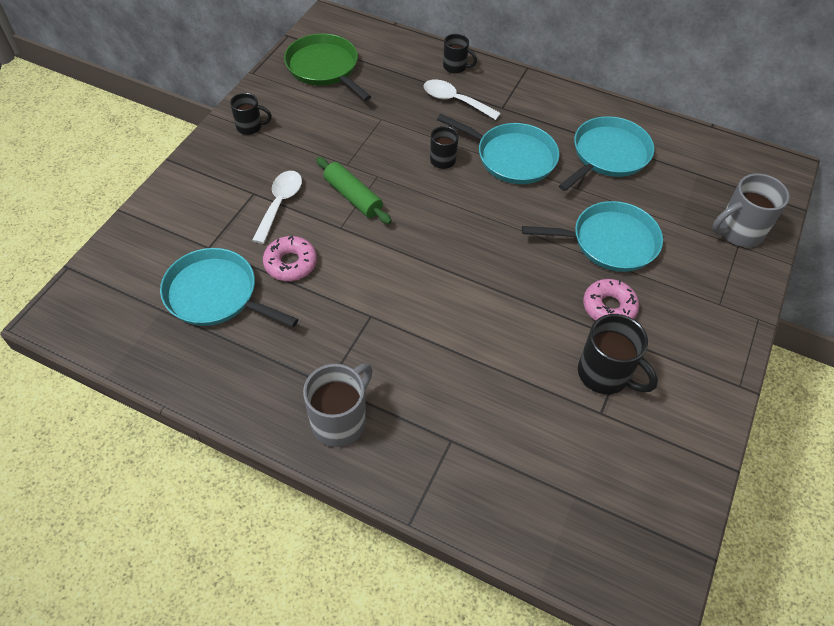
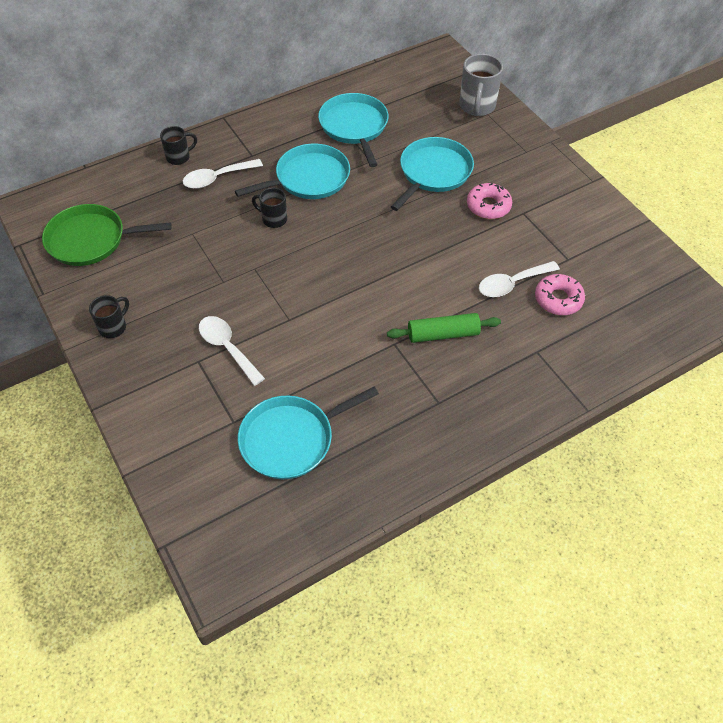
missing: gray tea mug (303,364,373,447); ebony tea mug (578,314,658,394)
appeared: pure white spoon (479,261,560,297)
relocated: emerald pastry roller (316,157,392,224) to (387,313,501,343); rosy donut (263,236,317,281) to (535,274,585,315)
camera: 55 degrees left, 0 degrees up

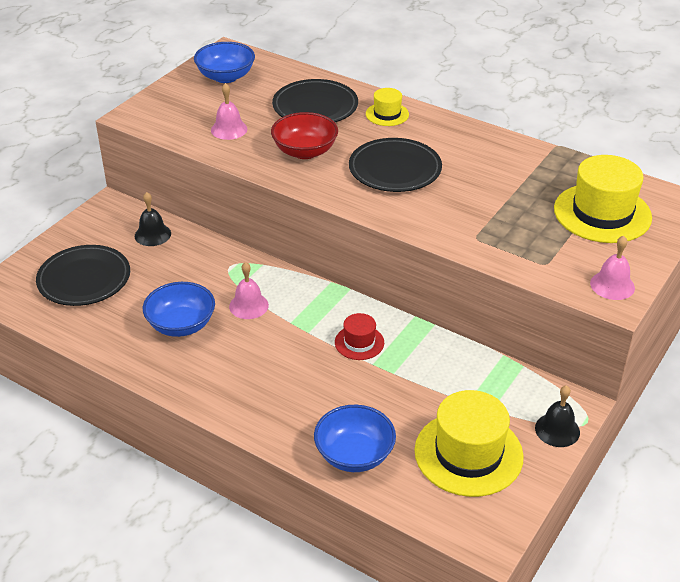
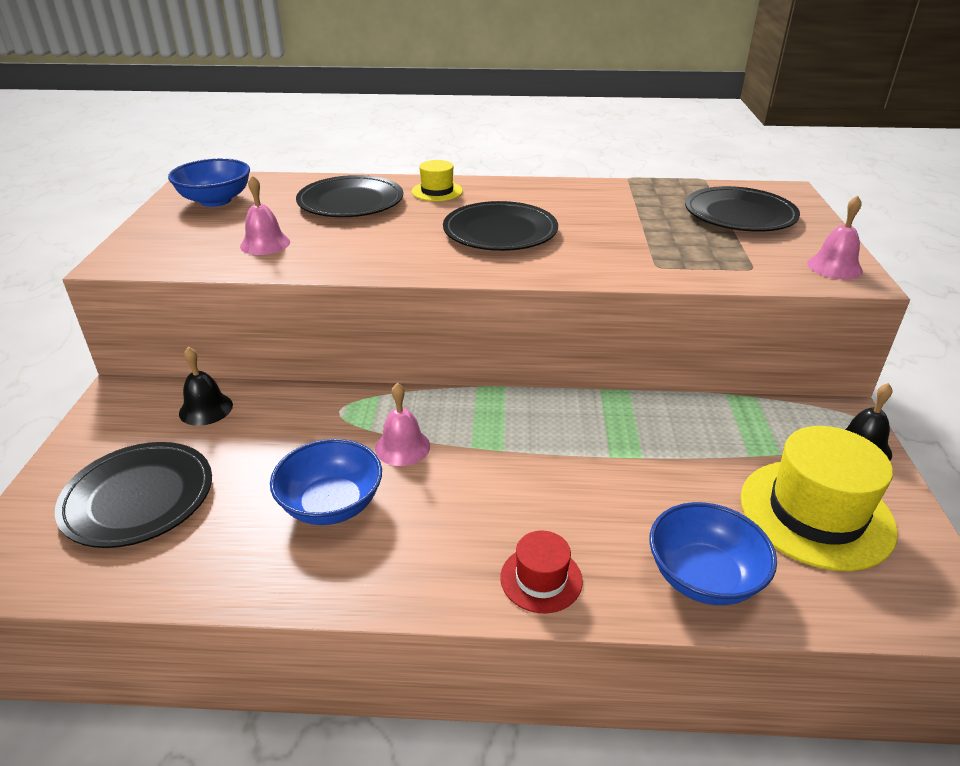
missing: red bowl (271,112,338,159)
relocated: red hat (335,313,384,360) to (500,531,583,613)
exchanged: bright yellow hat (554,155,652,243) to ebony plate (685,186,800,232)
camera: 30 degrees left, 5 degrees down

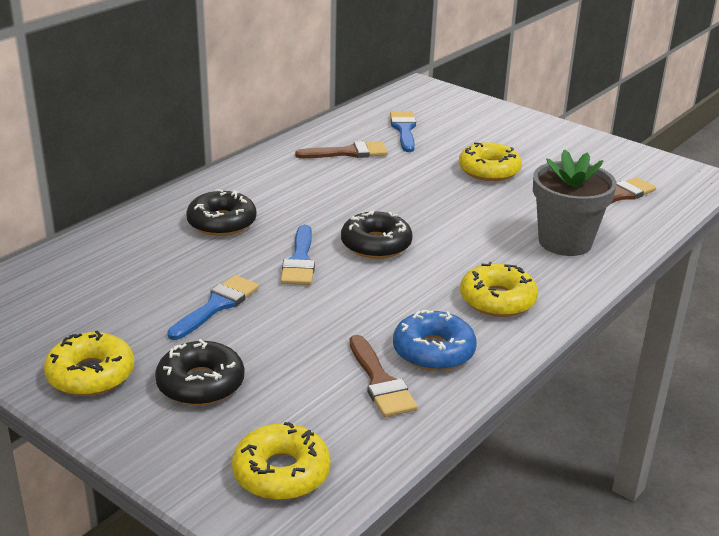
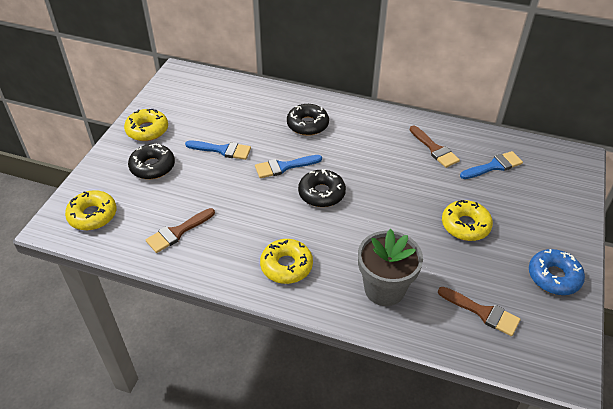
relocated: cobalt donut (393,310,477,371) to (529,249,585,295)
camera: 70 degrees right, 15 degrees up

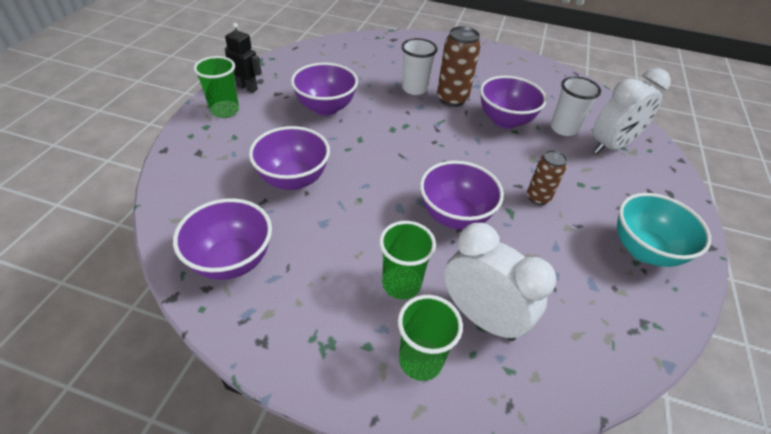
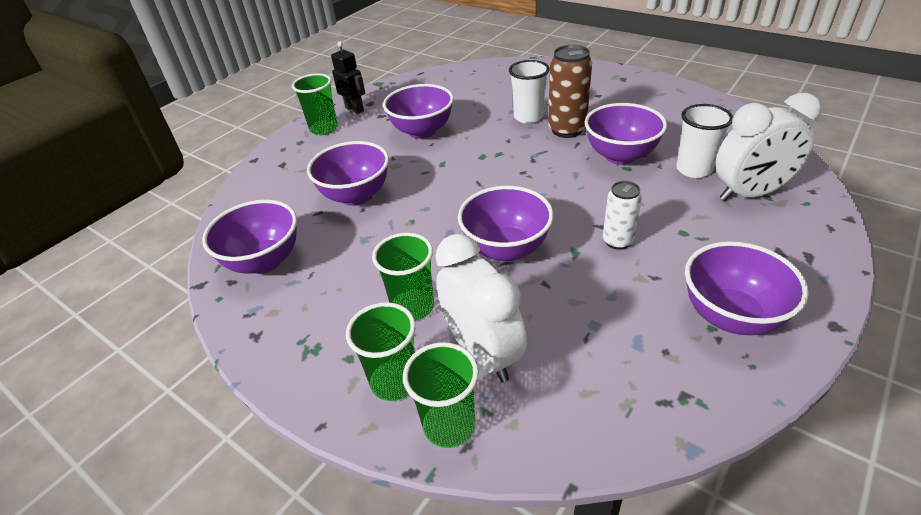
appeared: emerald tumbler (403,342,479,448)
colour: russet can (527,150,567,205) to pure white can (603,181,642,250); aqua bowl (617,193,711,267) to royal purple bowl (685,241,809,335)
camera: 25 degrees right, 5 degrees down

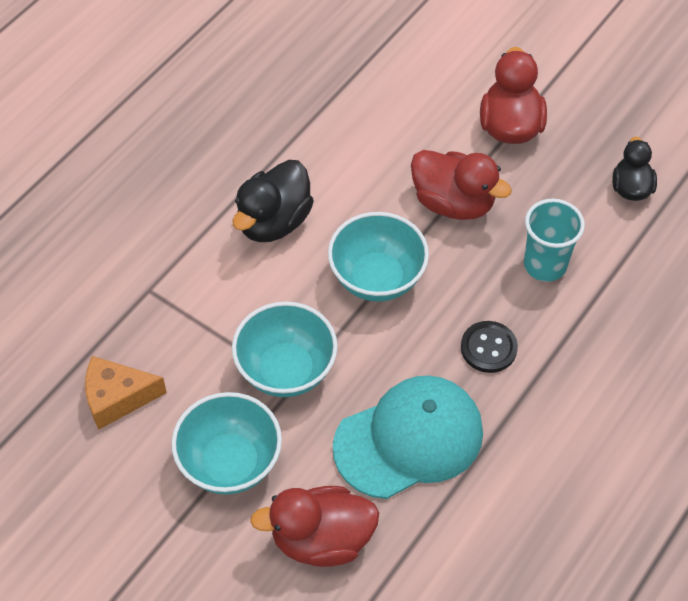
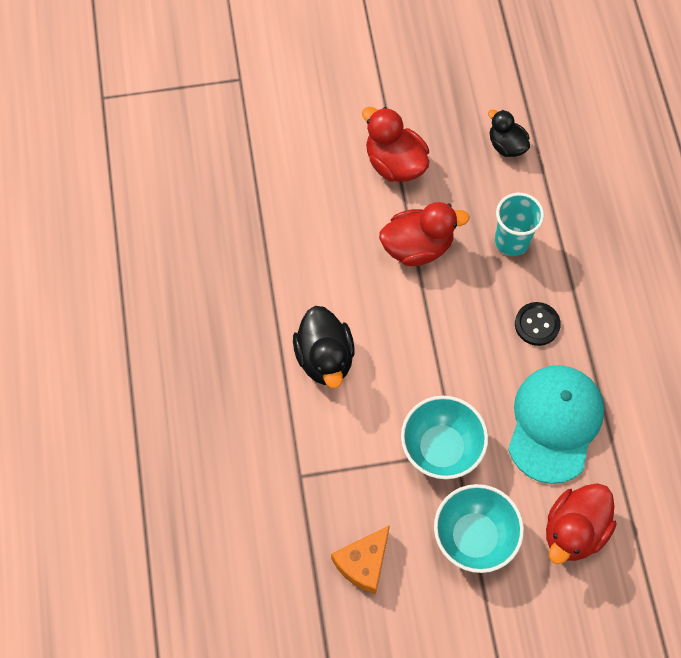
missing: aqua bowl (328,212,429,302)
camera: 45 degrees left, 10 degrees up

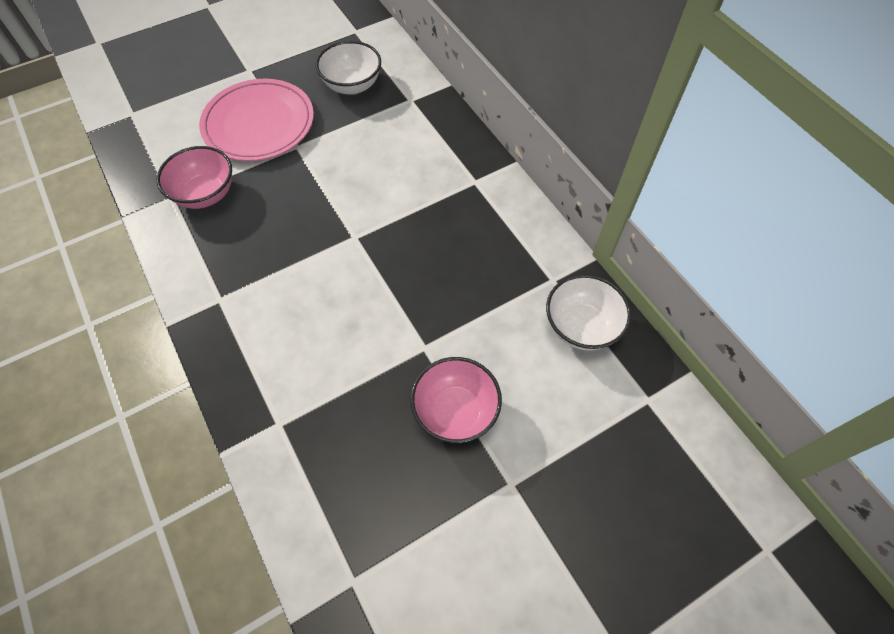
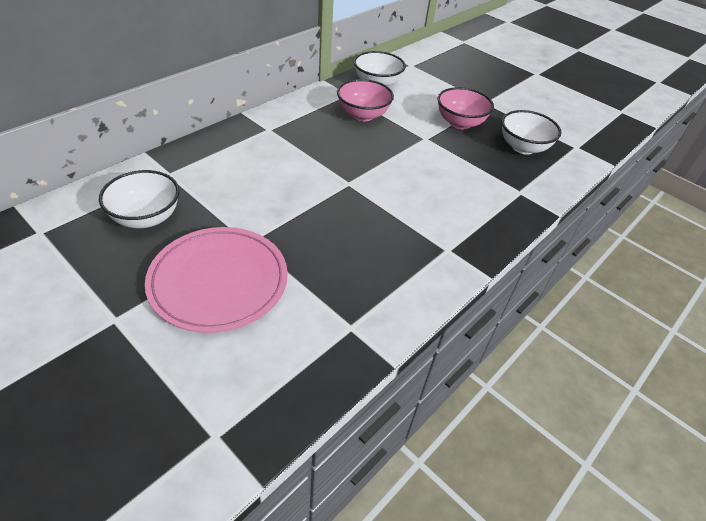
appeared: pure white bowl (502,110,561,155)
relocated: rosy bowl (157,146,232,209) to (337,79,394,121)
camera: 110 degrees left, 15 degrees down

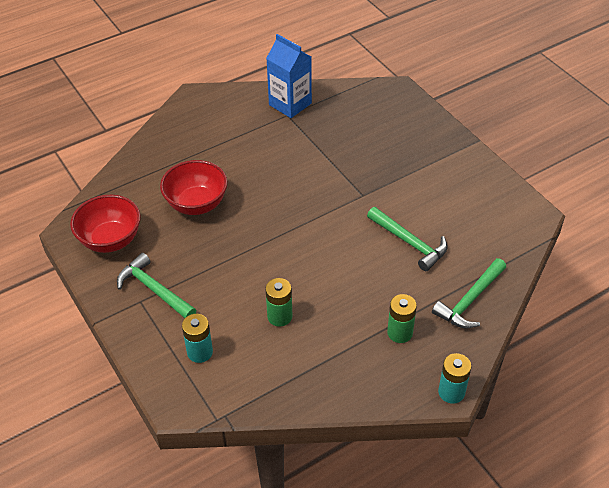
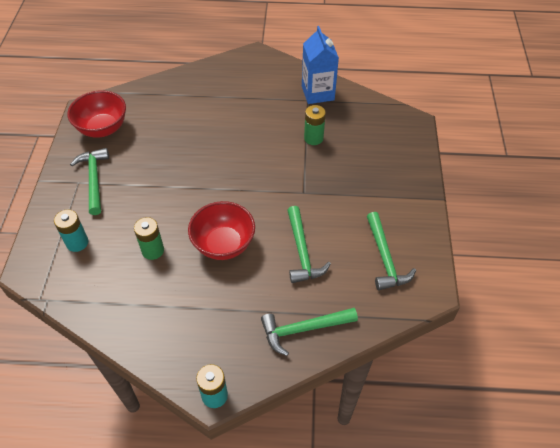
appeared: emerald carpenter's hammer (367,212,416,290)
relocated: red bowl (160,160,228,215) to (188,201,255,260); emerald battery (387,294,417,343) to (304,105,326,145)
camera: 35 degrees right, 5 degrees up

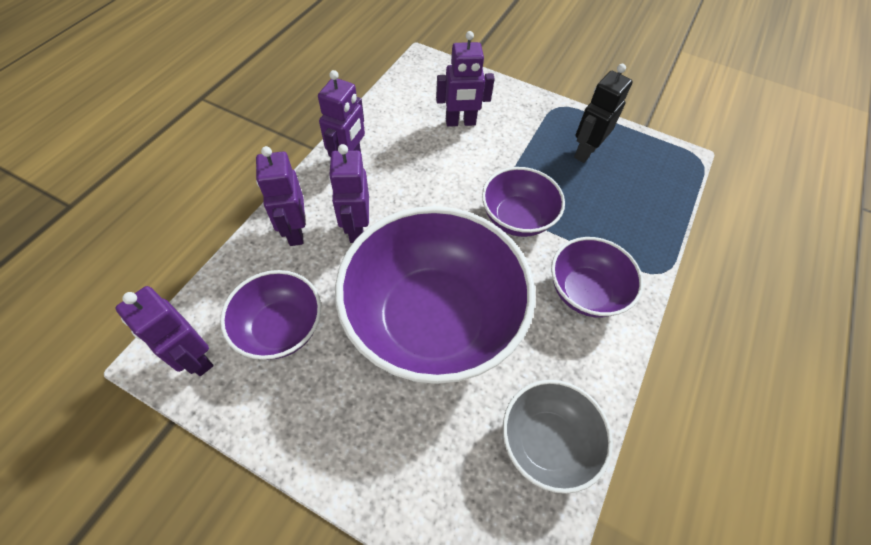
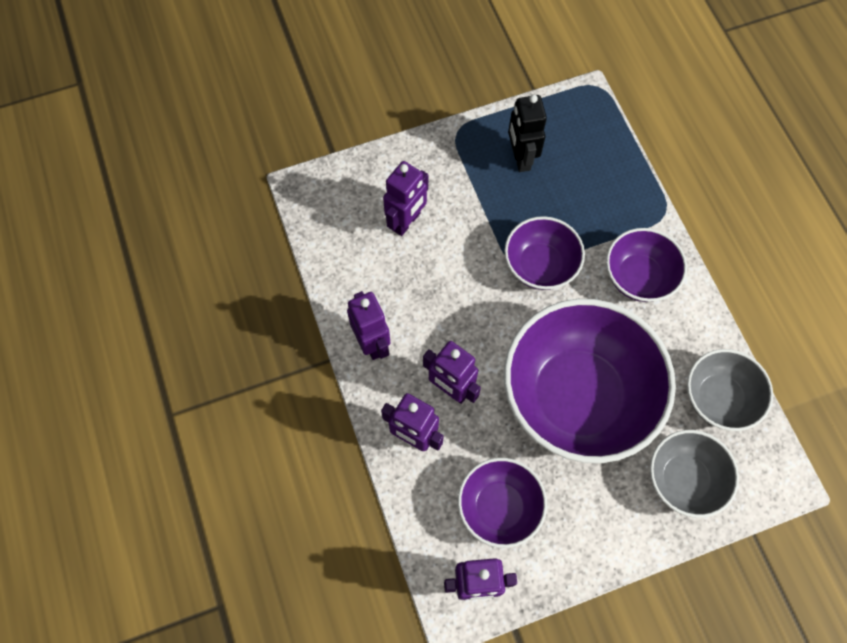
appeared: gray bowl (650,430,739,518)
camera: 45 degrees left, 10 degrees up

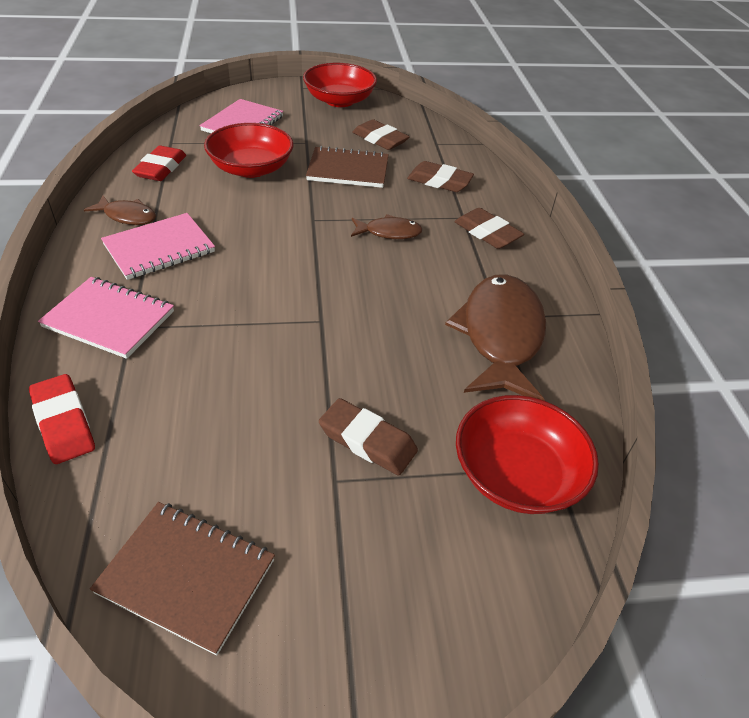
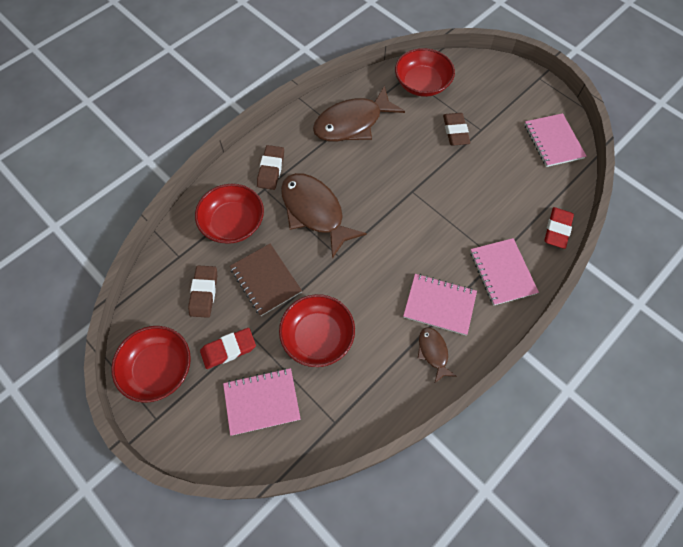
relocated: red gum eraser (132,145,186,181) to (200,328,256,369)
exchanged: russet gum eraser (407,161,474,192) to red bowl (195,184,264,244)
colour: russet notebook (90,502,275,656) to rosy notebook (524,113,586,167)
size: russet fish (351,214,423,239) = (281,173,367,259) x2.04
camera: 125 degrees left, 20 degrees up

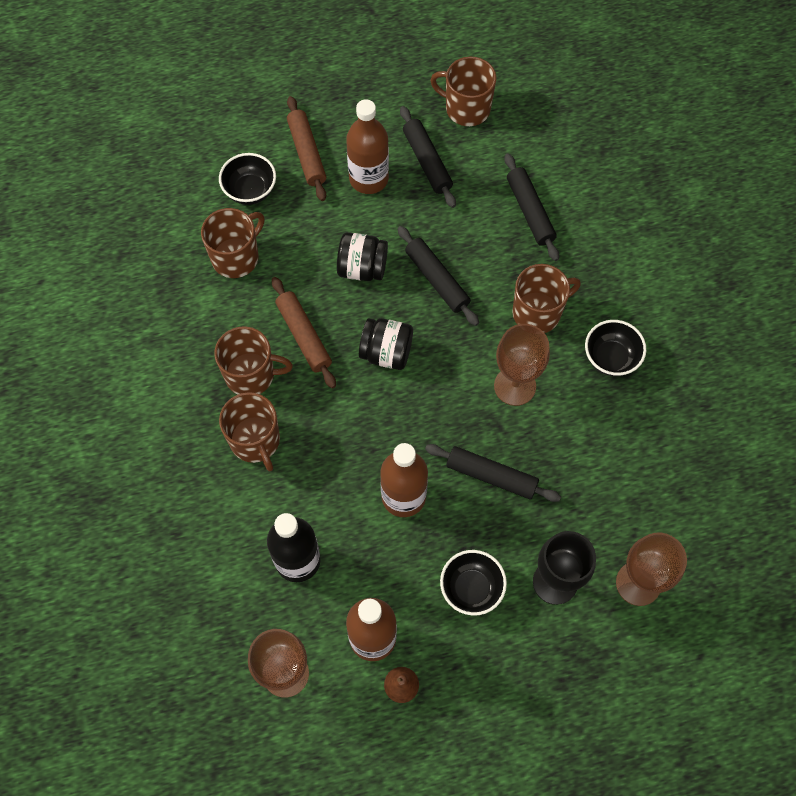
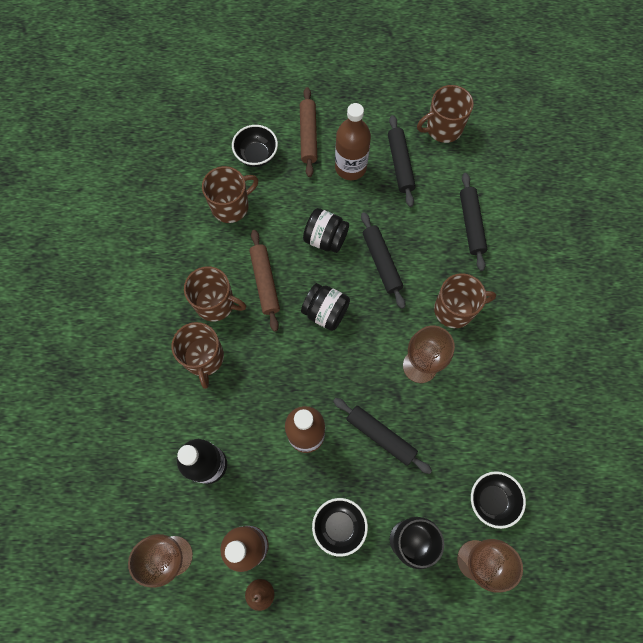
relocated: ebony bowl (585,320,646,376) to (471,471,526,529)
spun: russet tea mug (430,57,496,126) = (417,85,474,143) 60 degrees counterclockwise
camera: 15 degrees right, 5 degrees up

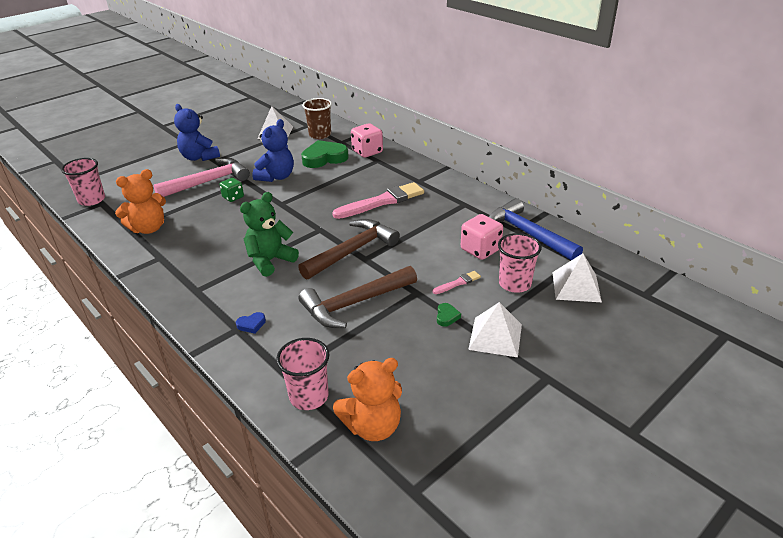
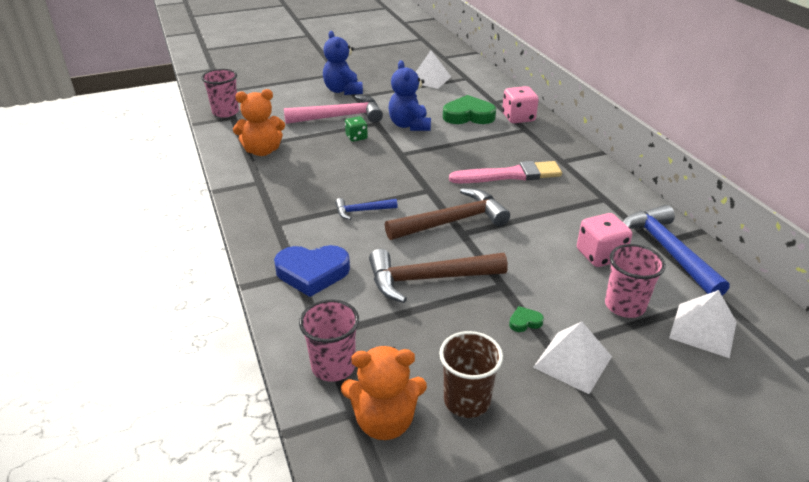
missing: rosy brush (433,271,481,294)
relocated: russet tumbler (302,98,332,139) to (439,331,503,418)
exchanged: emerald teddy bear (240,192,299,277) to cobalt carpenter's hammer (335,198,397,220)
spun: cobalt teddy bear (252,119,294,182) = (388,60,431,131) 120 degrees clockwise; emerald heart shape (437,303,461,327) = (509,306,544,332) 135 degrees counterclockwise
size: cobalt heart shape (236,312,266,334) = (274,245,350,297) x2.33
camera: 20 degrees right, 0 degrees up

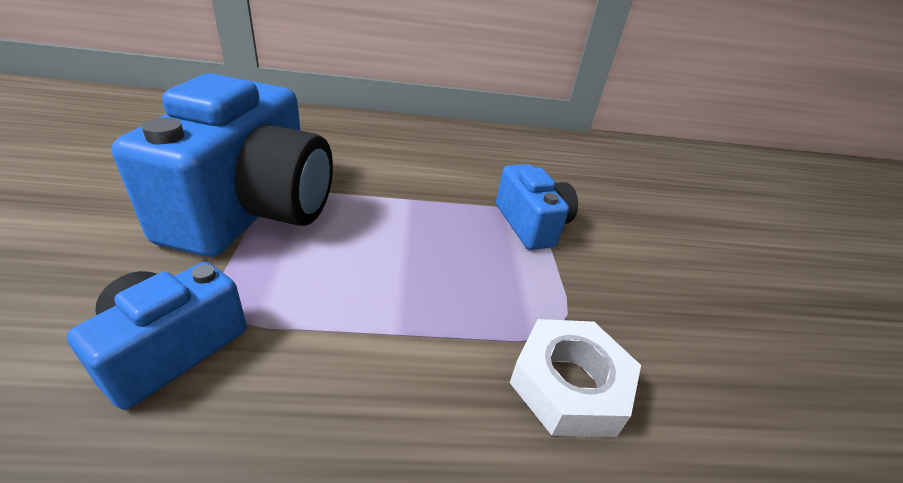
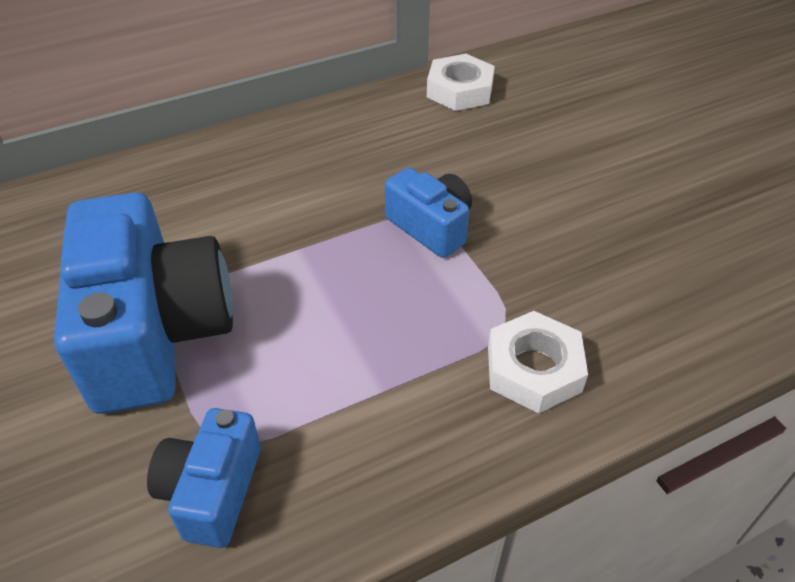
appeared: pure white hex nut (427,54,495,111)
camera: 20 degrees left, 10 degrees up

